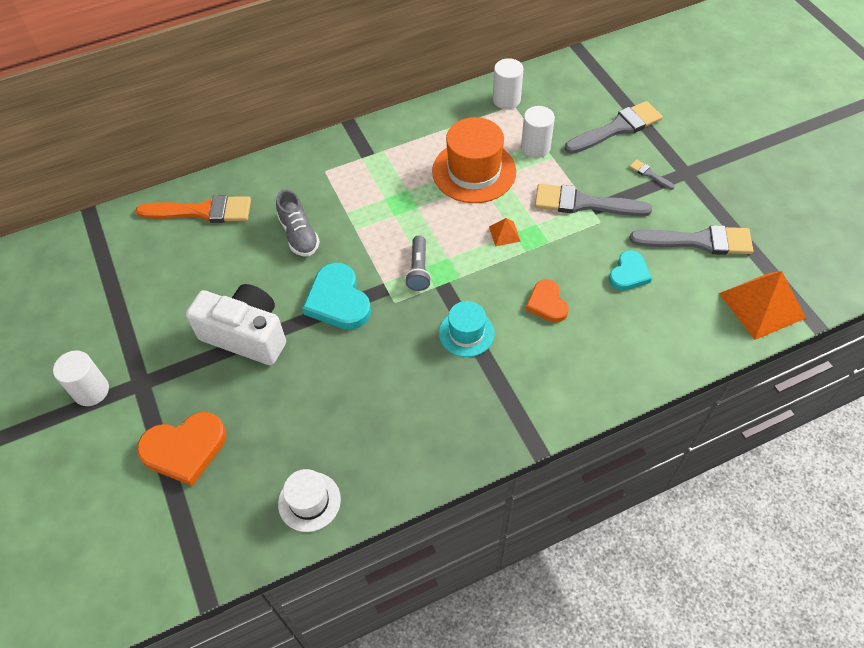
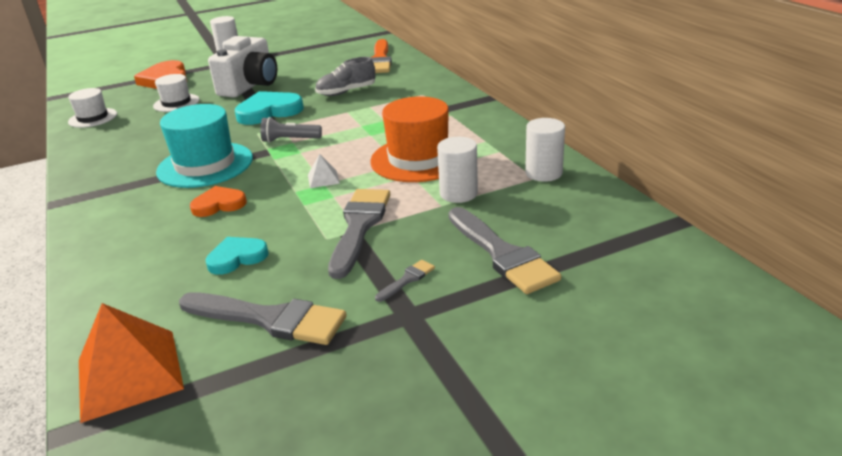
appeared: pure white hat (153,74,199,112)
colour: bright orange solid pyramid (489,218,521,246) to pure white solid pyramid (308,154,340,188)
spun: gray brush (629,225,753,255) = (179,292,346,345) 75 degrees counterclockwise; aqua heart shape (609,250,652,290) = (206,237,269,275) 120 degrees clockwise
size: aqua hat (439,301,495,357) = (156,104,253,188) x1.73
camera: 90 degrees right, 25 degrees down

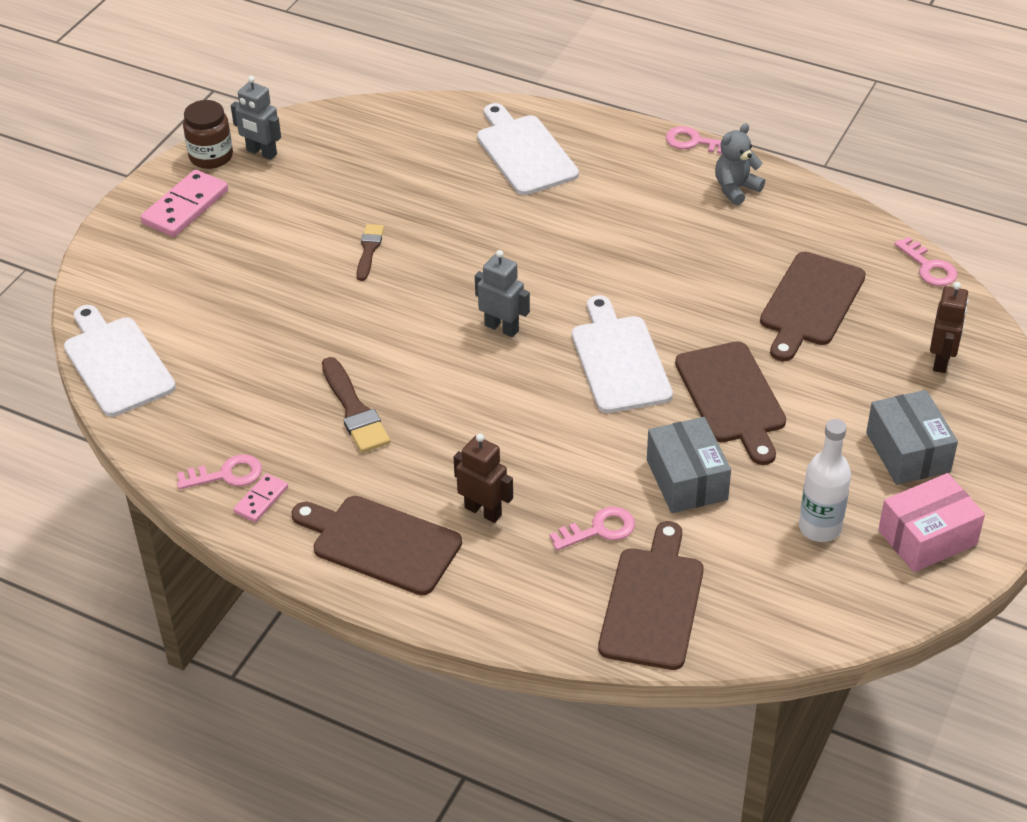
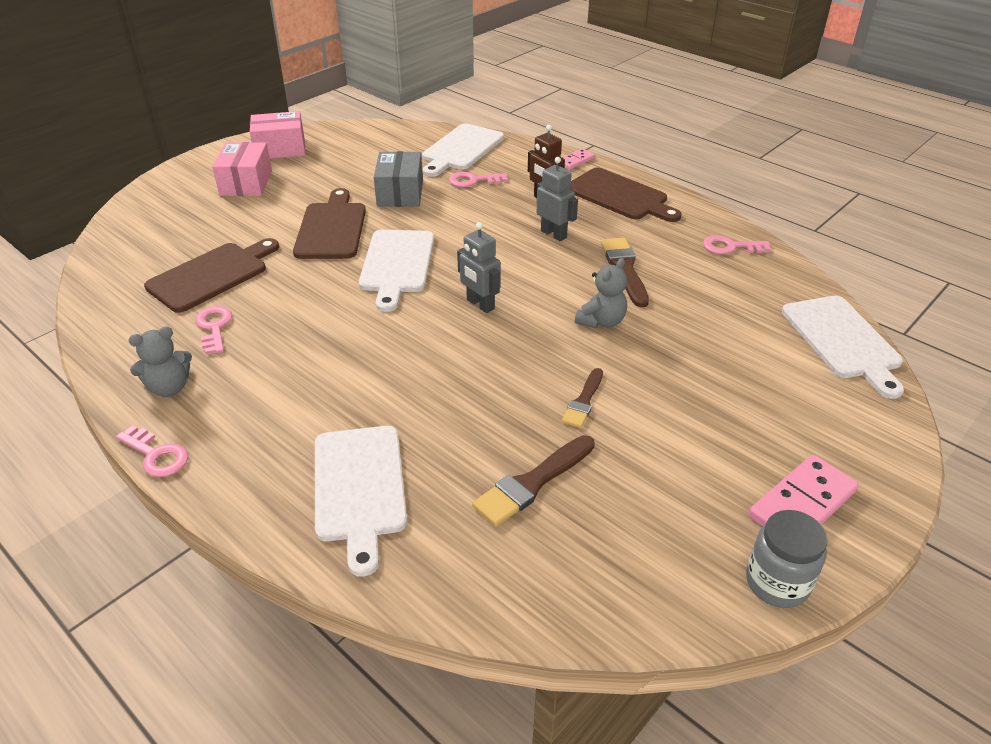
missing: pure white flask (799,419,851,542); russet robot (930,282,969,373)
appeared: russet brush (472,435,595,527); gray teddy bear (575,258,627,329)
relocated: rosy latchkey (894,236,957,286) to (195,306,232,354); gray robot (231,76,281,160) to (537,157,578,241); rosy domino tile (233,473,288,523) to (562,149,595,170)
colour: gray package (866,390,958,485) to rosy package (212,142,272,196); russet chopping board (598,521,704,670) to pure white chopping board (422,123,504,177); russet jam jar (183,100,233,169) to gray jam jar (746,510,828,608)
camera: 165 degrees left, 5 degrees down

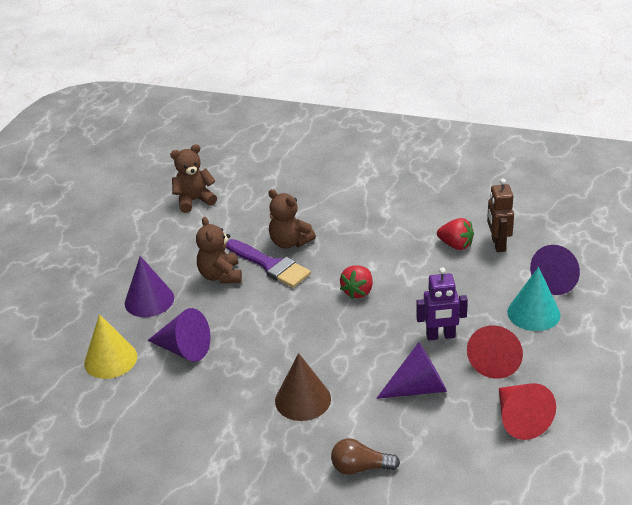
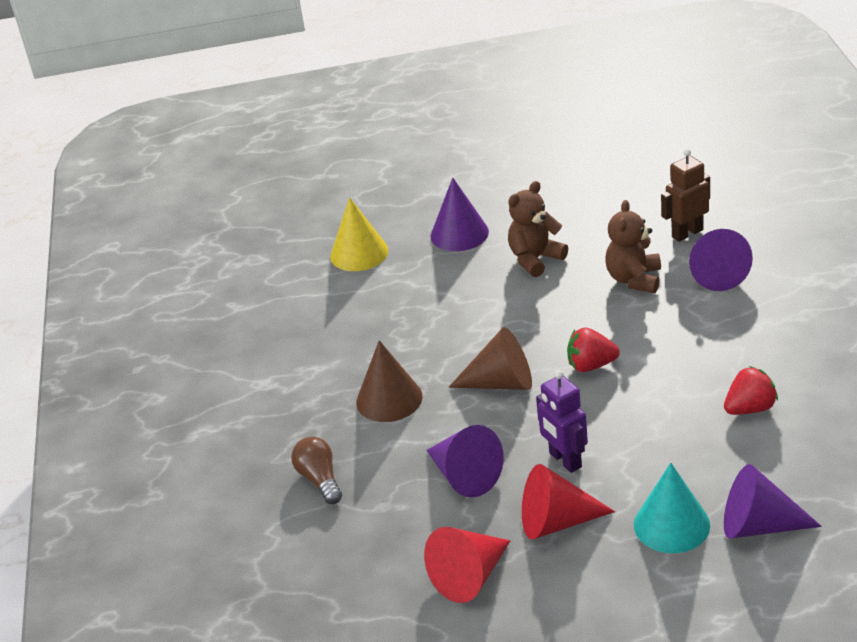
missing: russet teddy bear (170,144,217,213); royal purple brush (226,239,311,288)
appeared: russet solid cone (449,327,532,390)
relocated: russet robot (487,179,514,252) to (661,149,710,242); royal purple solid cone (147,308,211,362) to (689,229,753,291)
spun: red toy strawberry (437,218,474,250) = (724,366,778,415) 120 degrees counterclockwise
camera: 65 degrees right, 0 degrees up

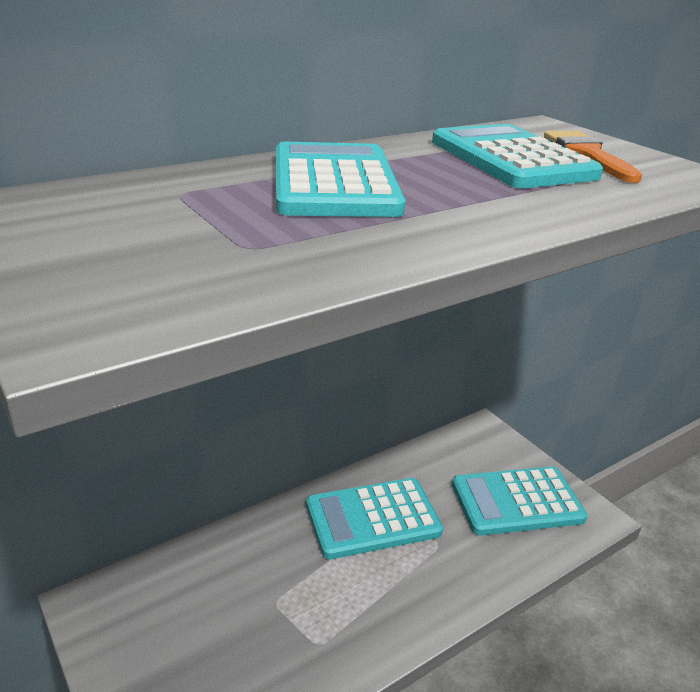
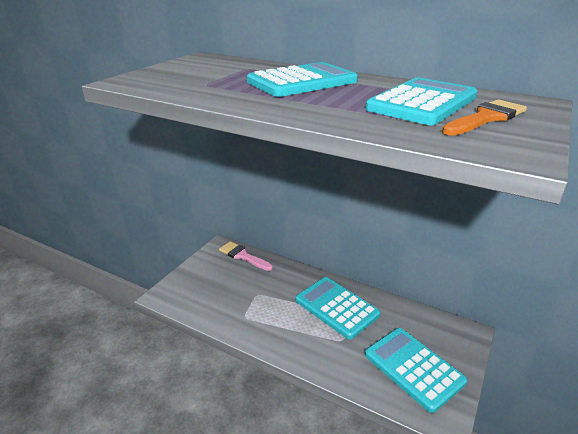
appeared: rosy brush (219,241,273,271)
camera: 65 degrees right, 0 degrees up

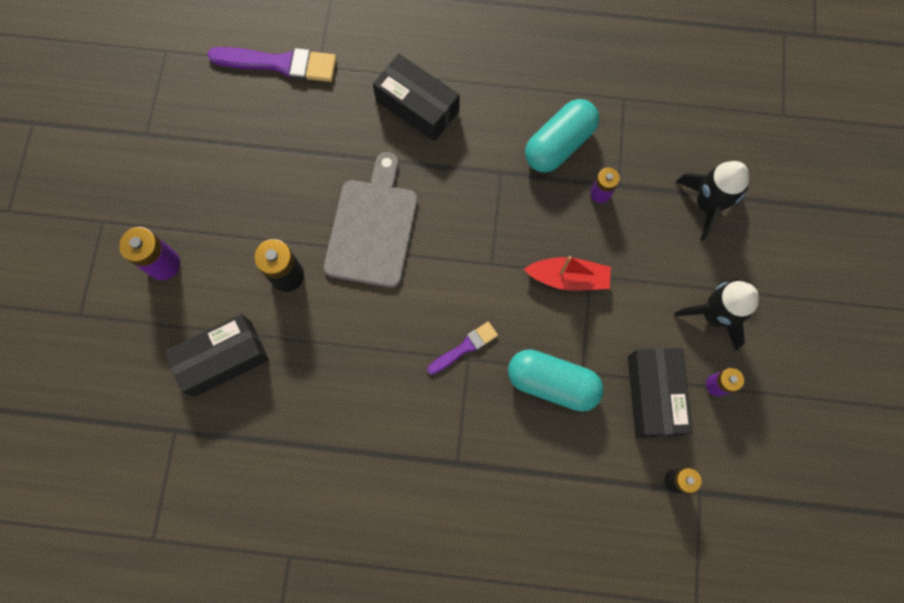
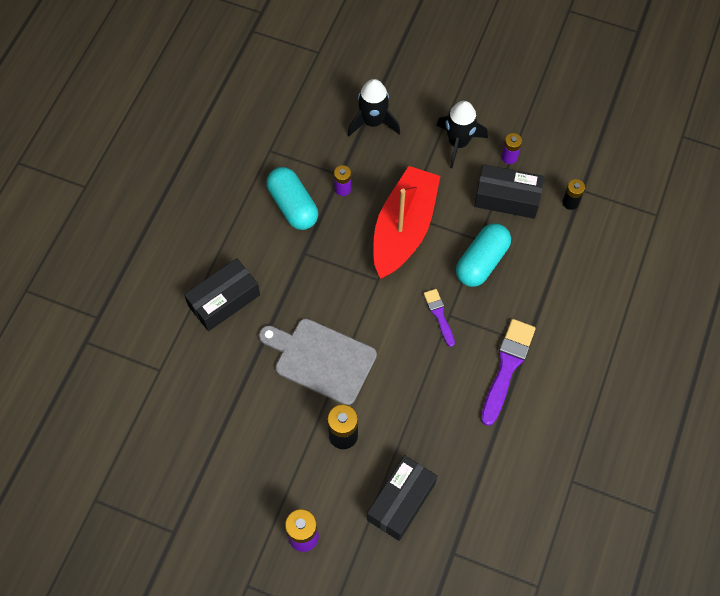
relocated: royal purple brush (207,47,337,82) to (481,319,536,426)
spun: ebony package (164,314,269,397) = (367,455,437,541) 45 degrees clockwise
size: red sailboat (524,256,611,291) = (373,166,440,279) x1.90
camera: 75 degrees left, 10 degrees down

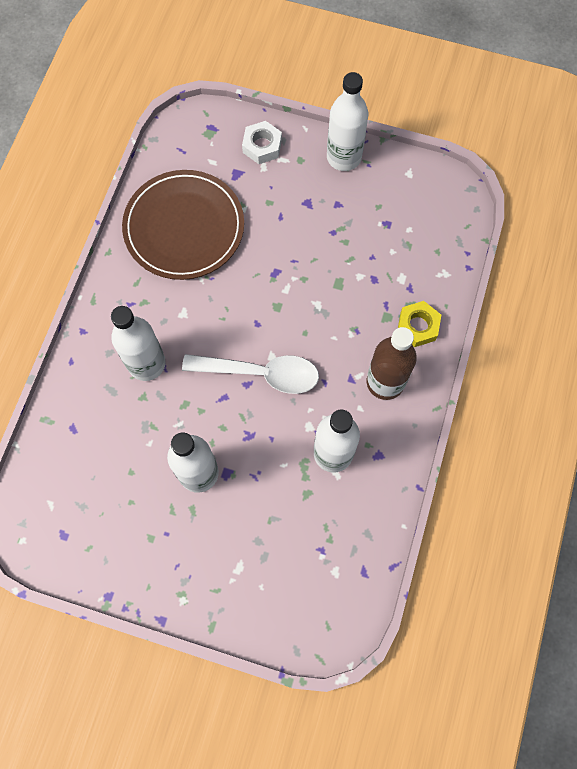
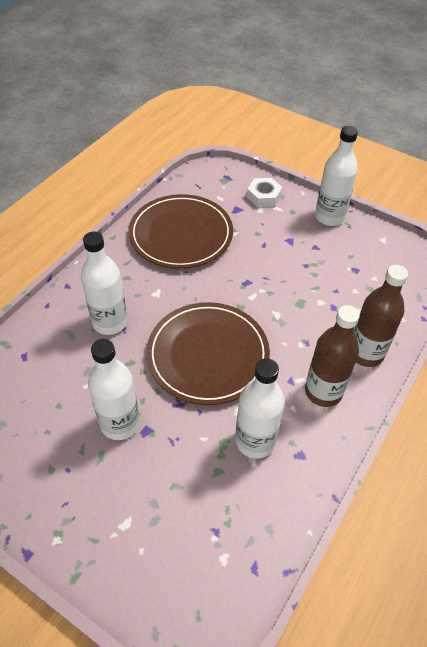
exchanged: pure white spoon (182,354,319,394) to russet plate (146,302,270,405); bright yellow hex nut (398,301,441,347) to russet flask (353,265,408,367)
camera: 15 degrees right, 20 degrees down

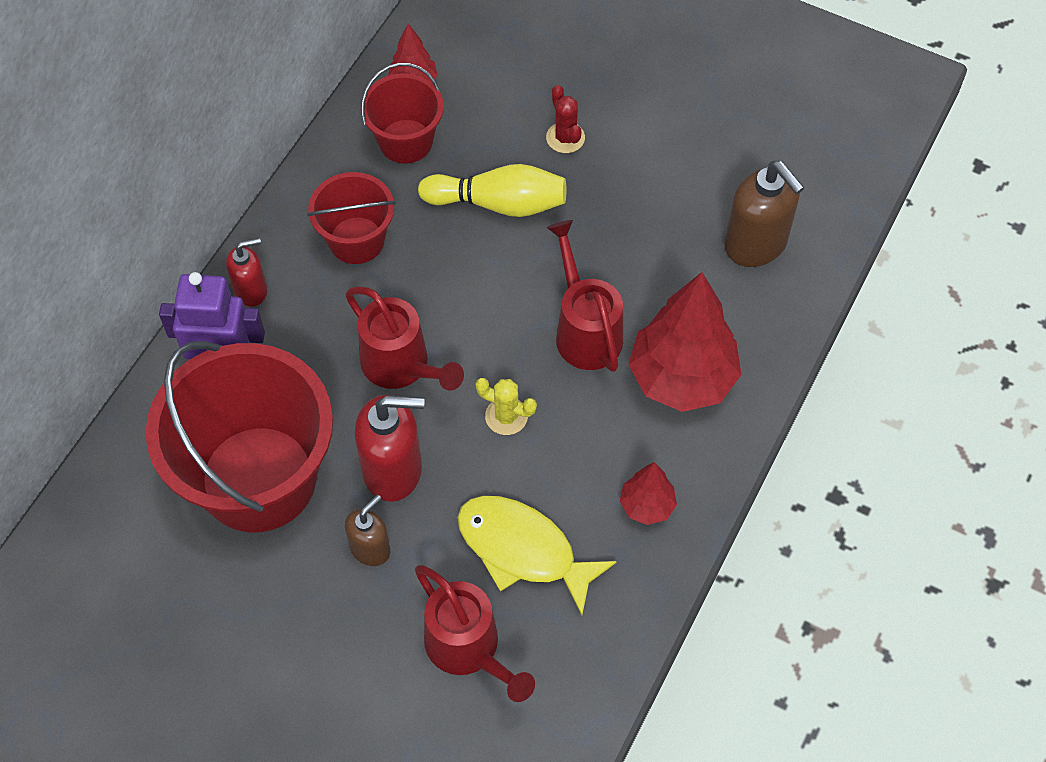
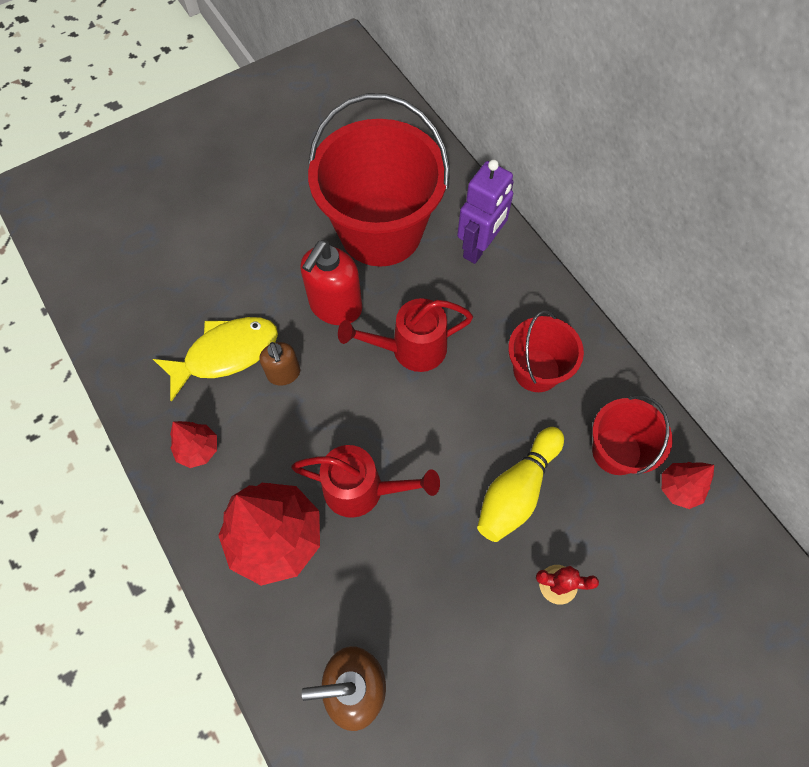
missing: red soap dispenser (226,238,267,307); red watering can (415,565,535,702); bright yellow cactus (475,378,537,435)
relocated: russet soap dispenser (345,495,391,566) to (259,342,300,386)
camera: 120 degrees right, 5 degrees up

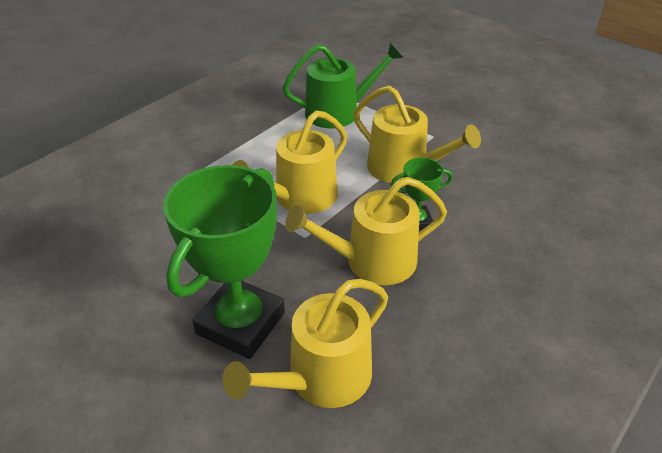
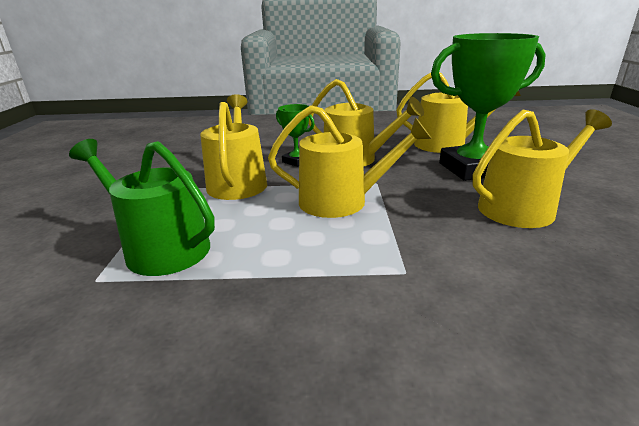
appeared: bright yellow watering can (473,109,612,228)
camera: 130 degrees left, 15 degrees down

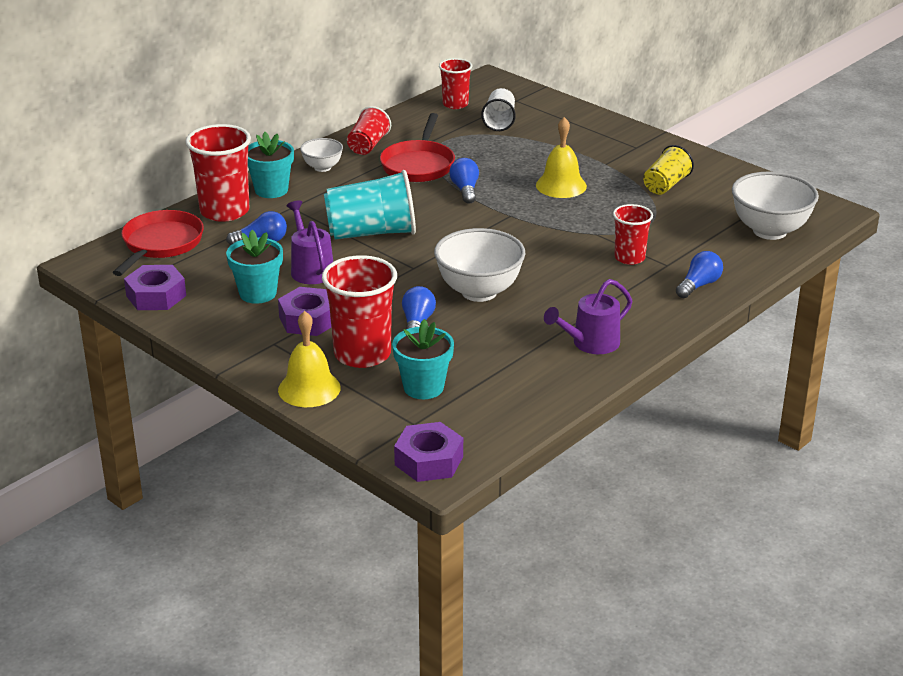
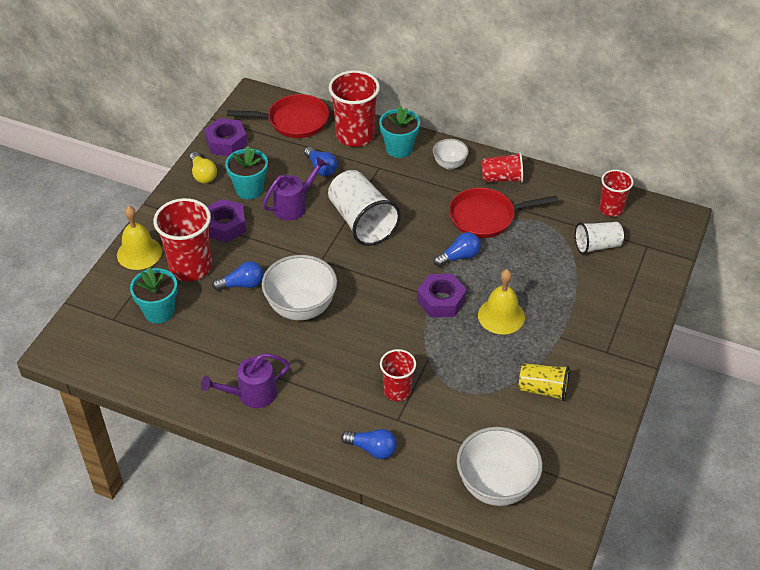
appeared: bright yellow bulb (190,152,217,183)
relocated: royal purple hex nut (394,422,463,482) to (417,274,467,317)
colour: aqua tumbler (324,170,416,239) to pure white tumbler (328,170,401,246)
spun: royal purple watering can (544,279,632,354) = (201,353,290,408) 60 degrees counterclockwise
camera: 70 degrees right, 15 degrees up

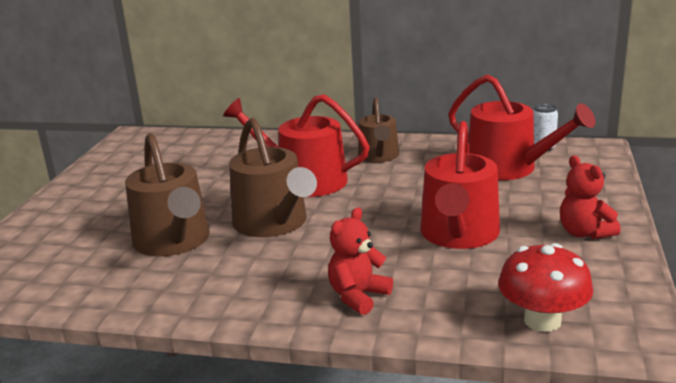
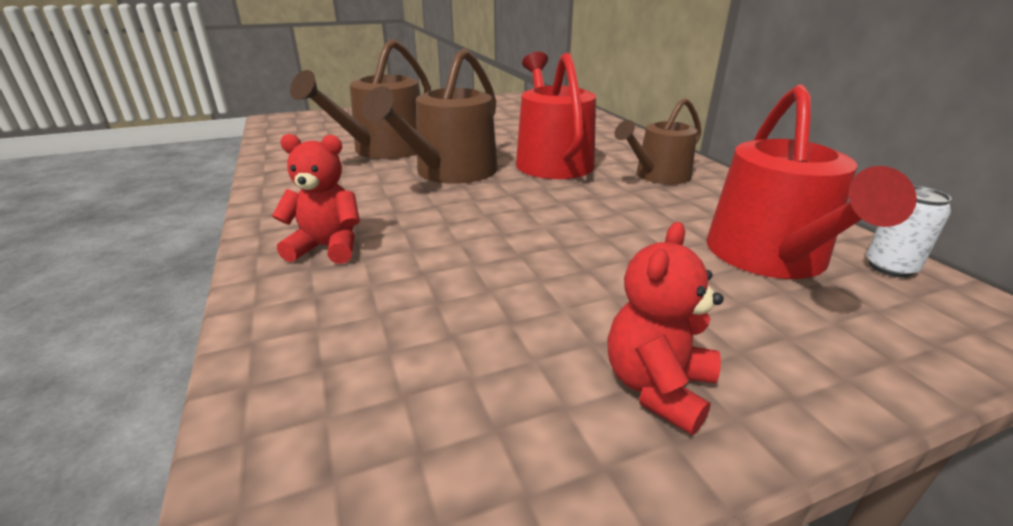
missing: red watering can (421,121,500,249); red toadstool (498,243,593,332)
camera: 55 degrees right, 5 degrees up

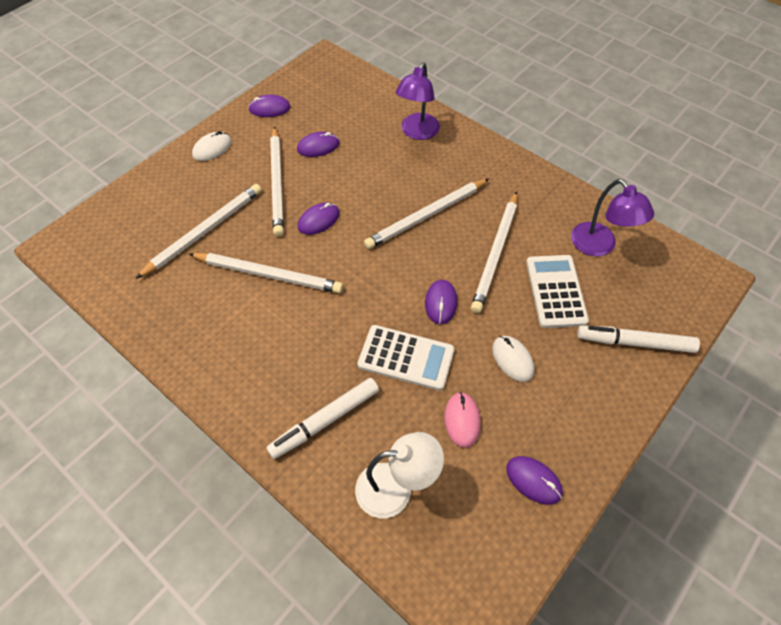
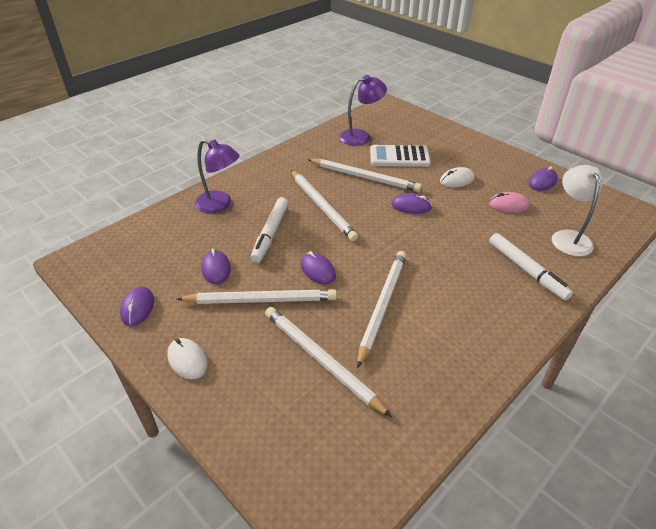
missing: pure white pocket calculator (357,325,454,391)
relocated: pure white marker (577,325,700,353) to (251,197,288,263)
camera: 85 degrees left, 15 degrees down

